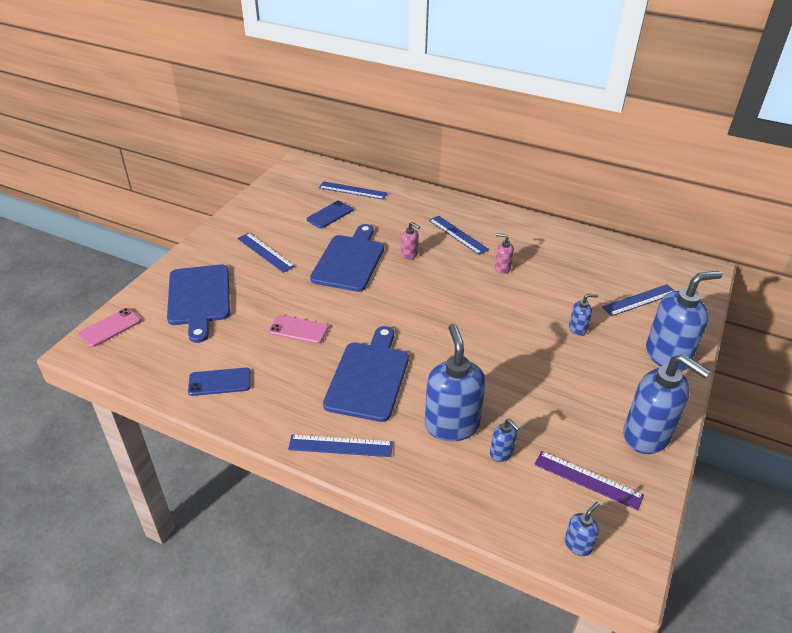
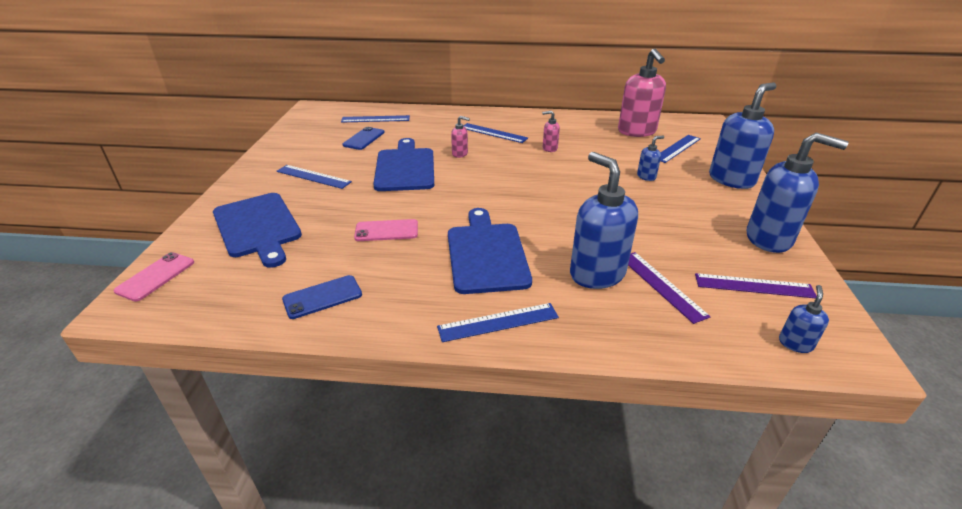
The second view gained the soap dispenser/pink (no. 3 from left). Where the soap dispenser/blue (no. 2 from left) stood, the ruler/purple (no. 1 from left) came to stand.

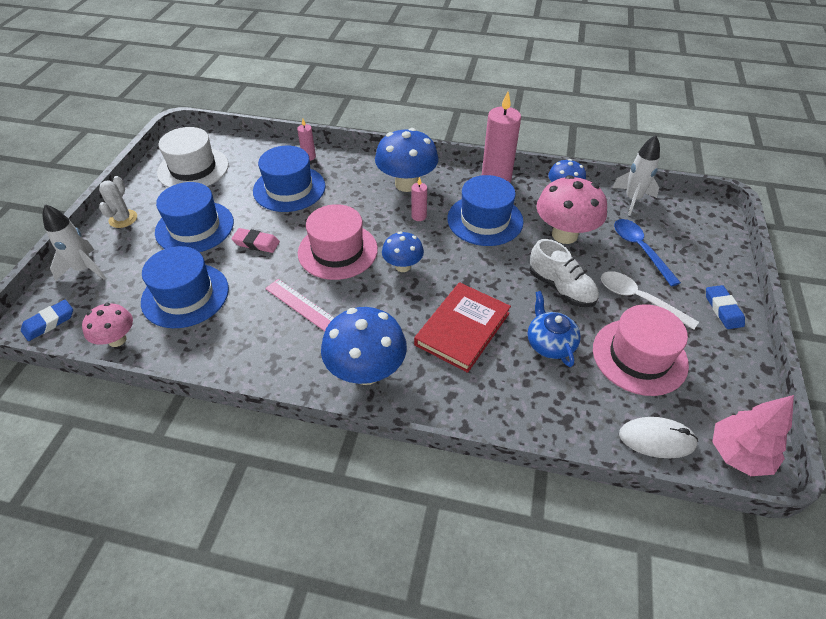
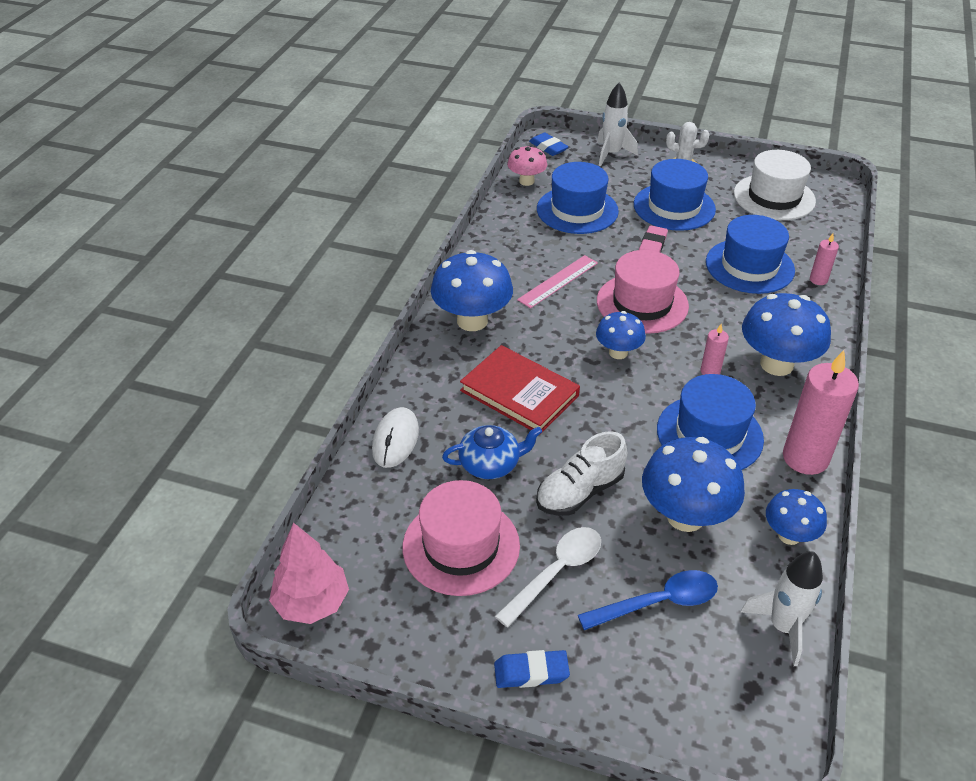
The mouse/white ended up elsewhere. What was the mushroom/pink (no. 2 from left) turned into the mushroom/blue (no. 3 from left).

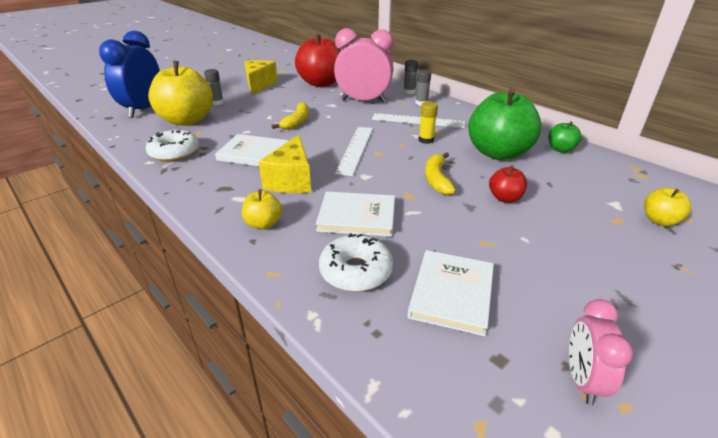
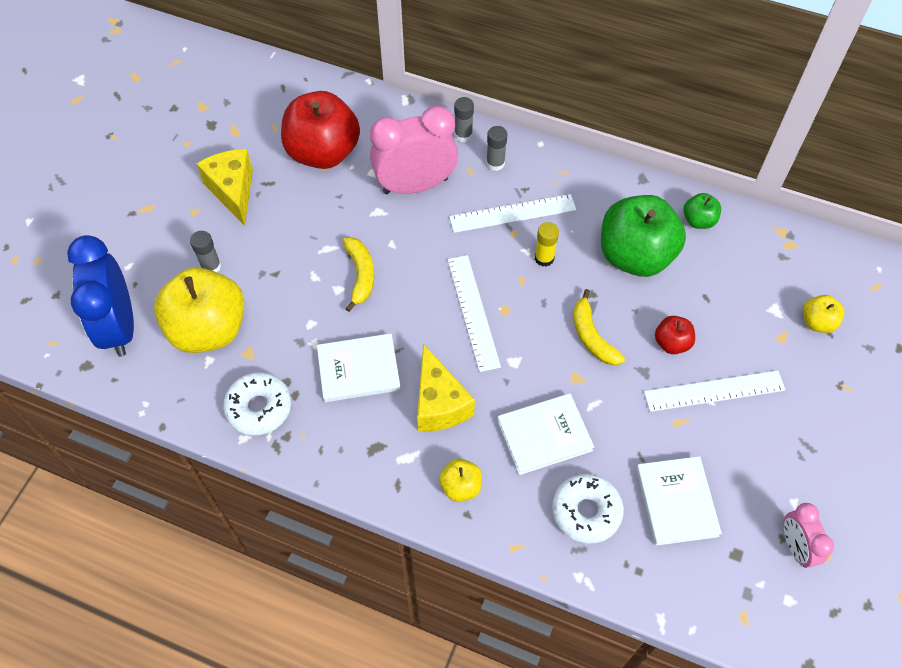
The second view gained the ruler/white (no. 3 from left).

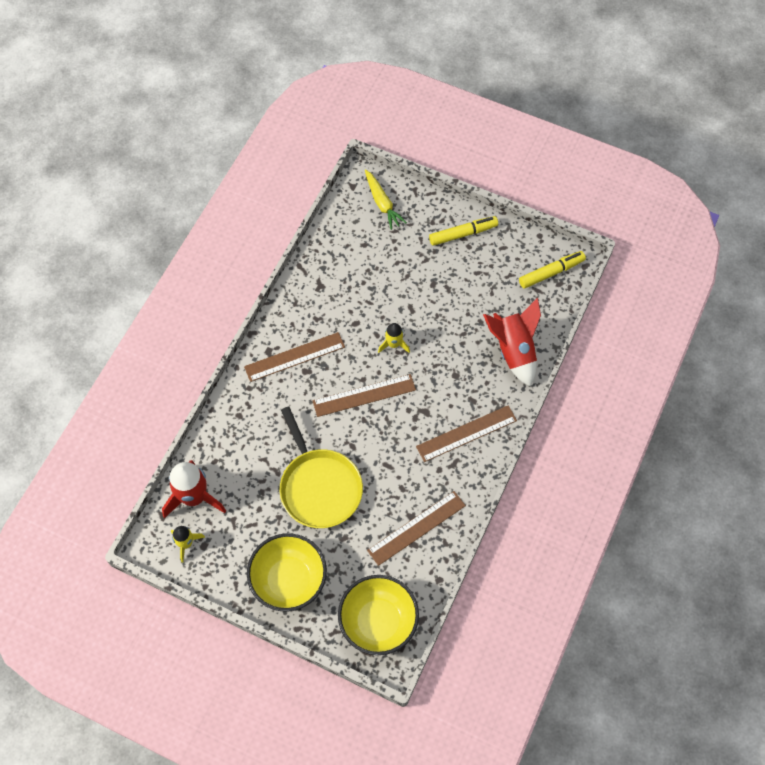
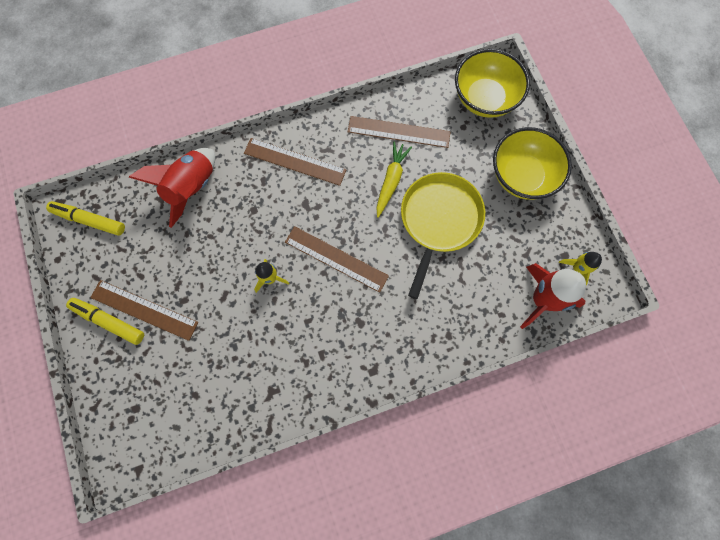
The ruler/brown (no. 1 from left) ended up elsewhere. The carrot/yellow ended up elsewhere.

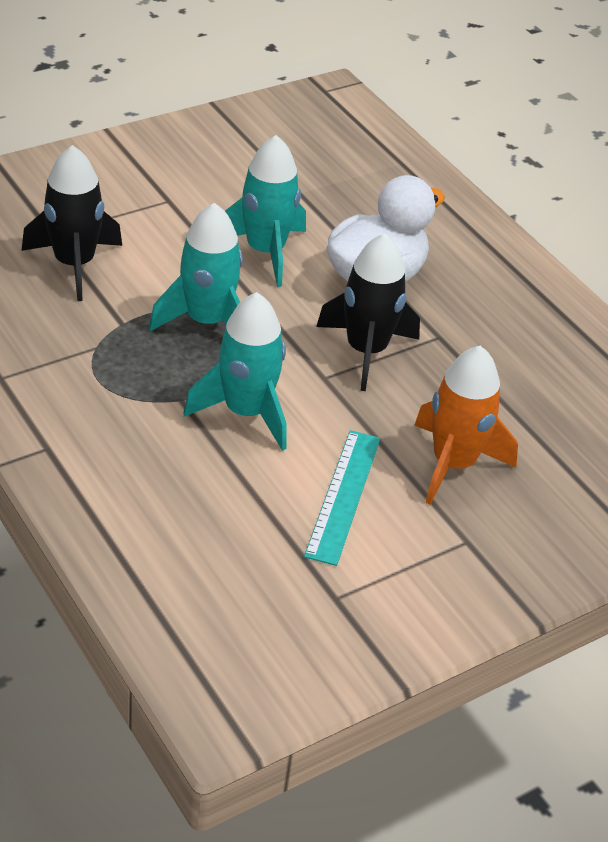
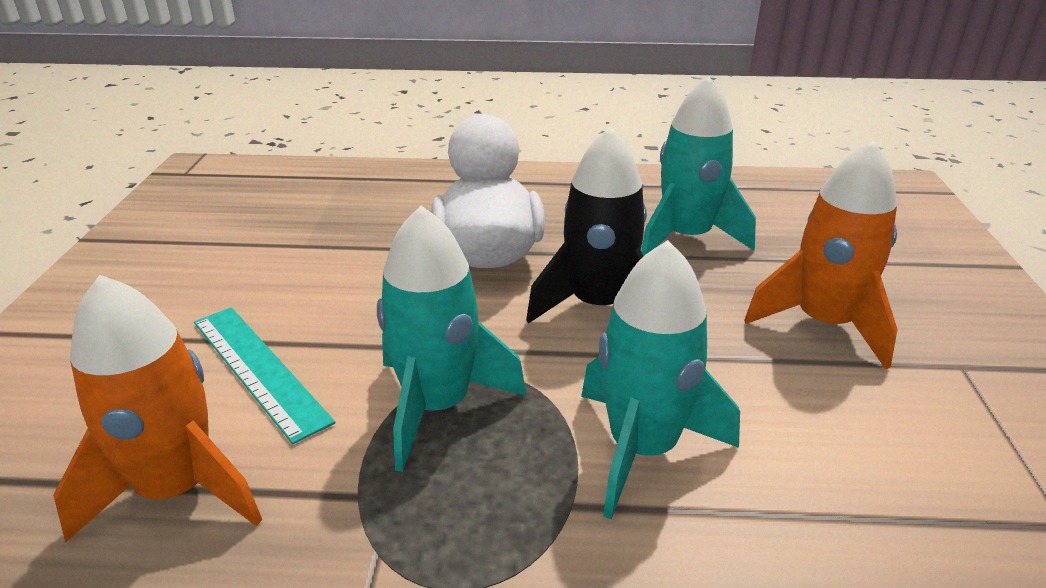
What was the rocket/black (no. 1 from left) turned into the rocket/orange (no. 1 from left). The ruler/turquoise ended up elsewhere. The rocket/turquoise (no. 3 from left) ended up elsewhere.

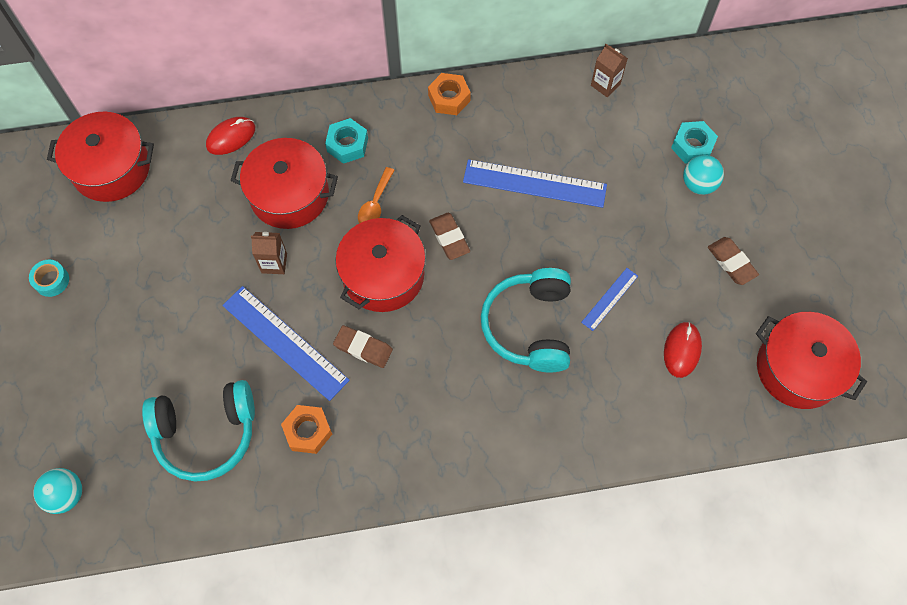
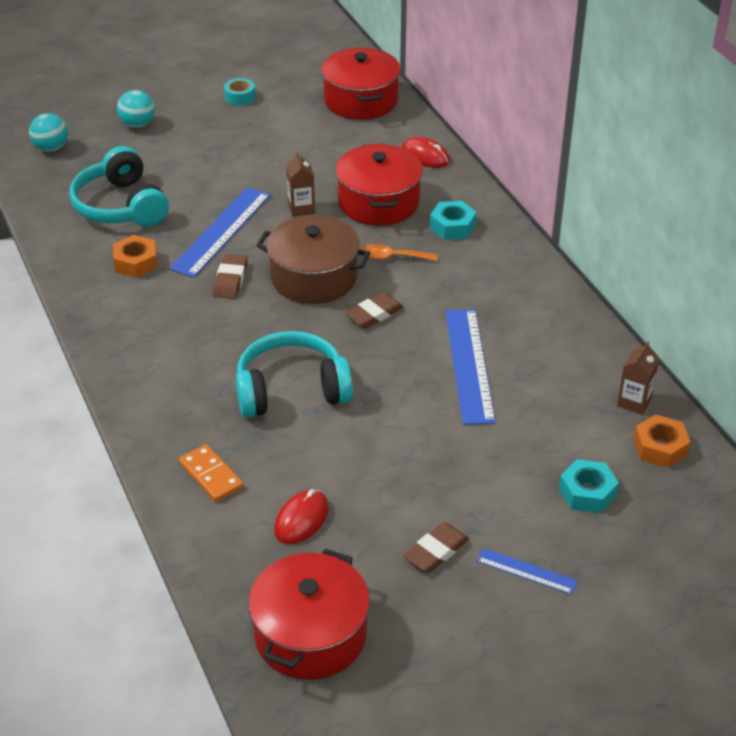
The ball/turquoise (no. 2 from left) ended up elsewhere. The second view gained the domino/orange. What was the pot/red (no. 3 from left) turned into the pot/brown. The mouse/red (no. 2 from left in the first image) ended up facing another way, 60 degrees counterclockwise from before. The ruler/blue (no. 3 from left) ended up elsewhere. The nut/orange (no. 2 from left) ended up elsewhere.

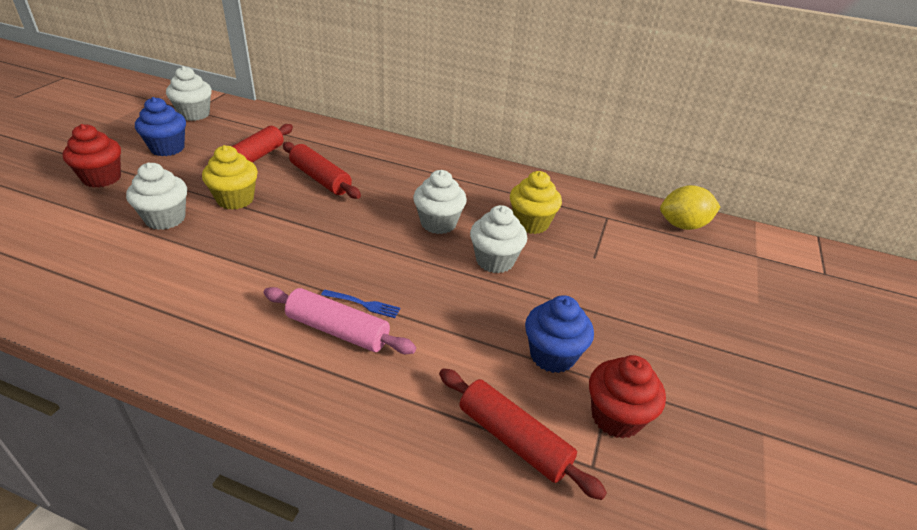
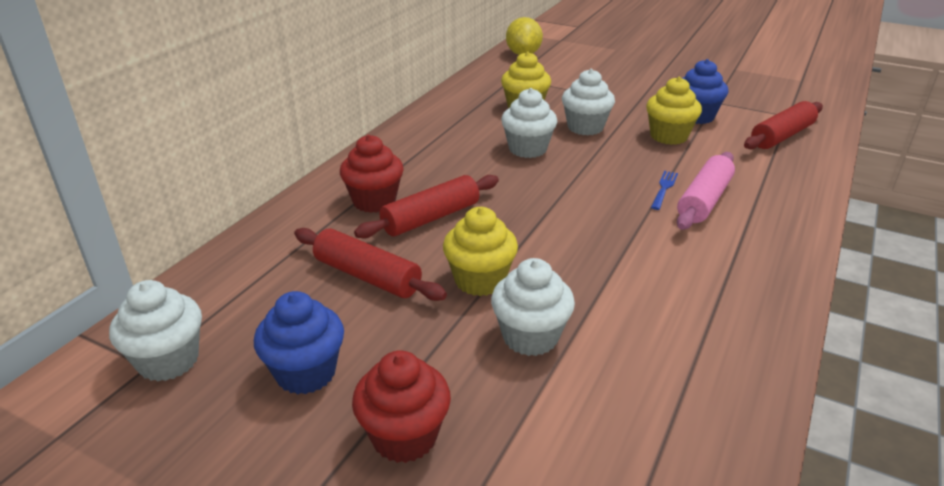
The cupcake/red (no. 2 from left in the first image) ended up elsewhere. The second view gained the cupcake/yellow (no. 3 from left).

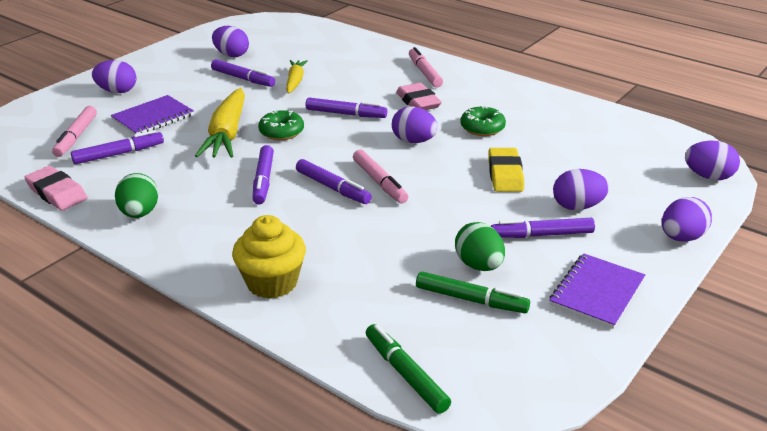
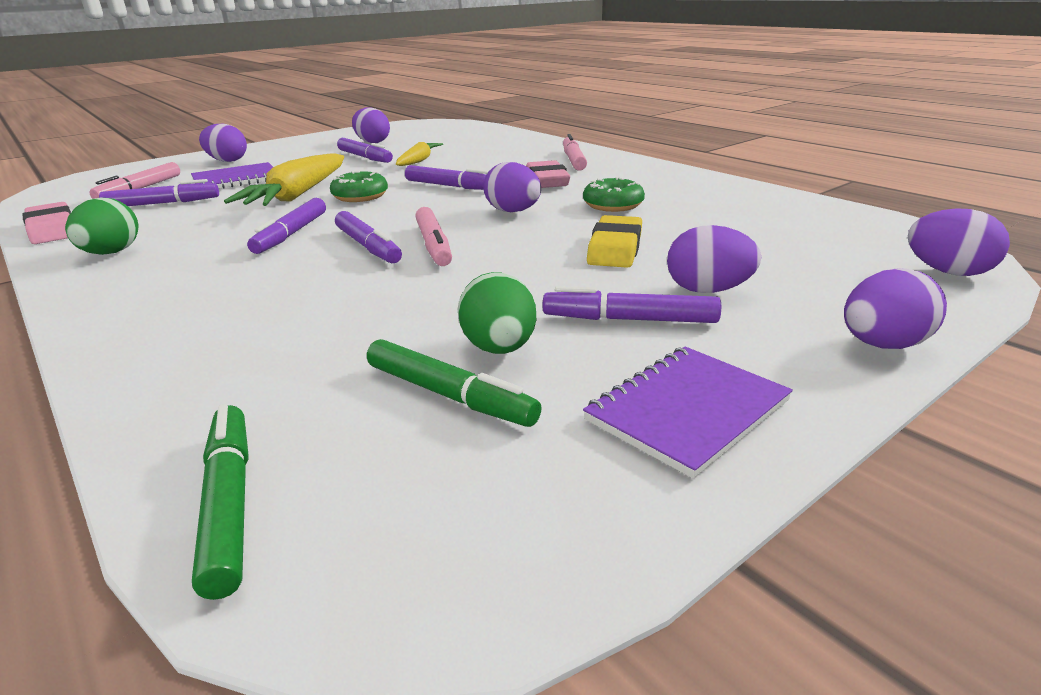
The second view lost the cupcake/yellow.

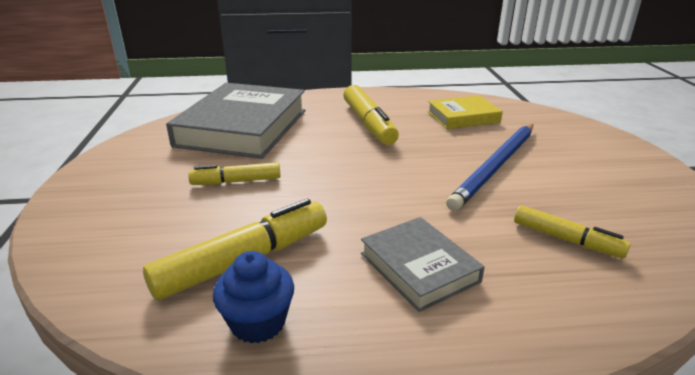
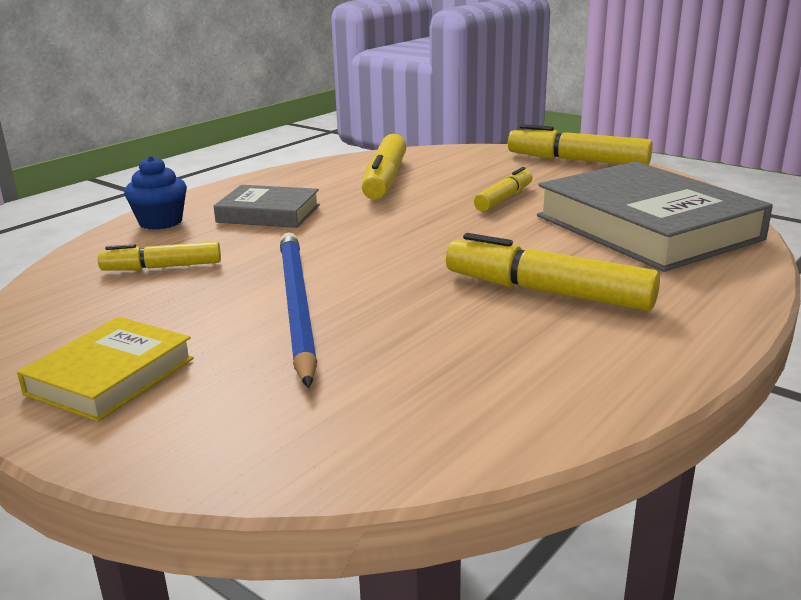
The book/yellow ended up elsewhere. The cupcake/blue ended up elsewhere. The second view gained the marker/yellow (no. 5 from left).

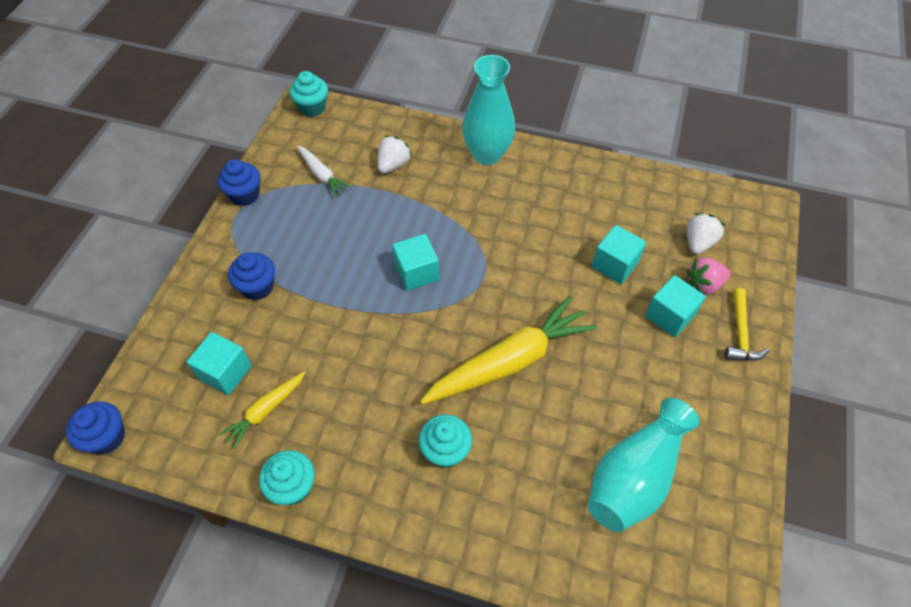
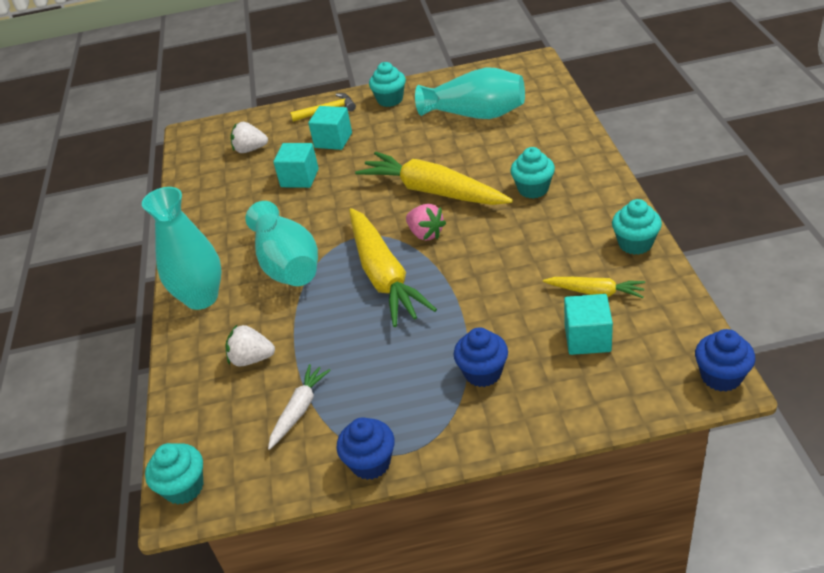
The second view gained the vase/turquoise (no. 2 from left). Where the cube/turquoise (no. 2 from left) stood, the carrot/yellow (no. 1 from left) came to stand. The second view gained the cupcake/turquoise (no. 2 from left). The strawberry/pink ended up elsewhere.

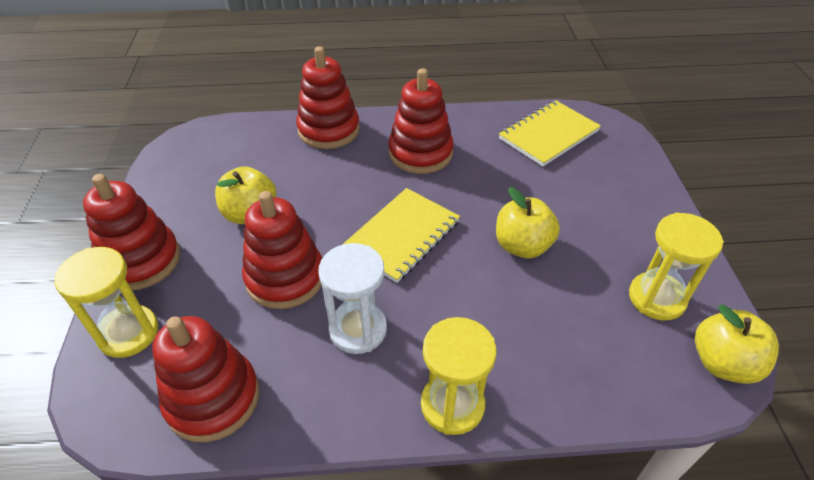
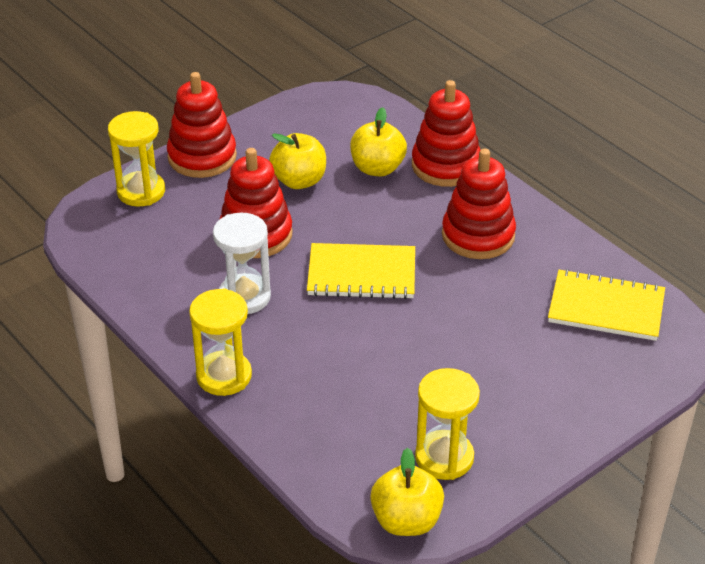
The apple/yellow (no. 2 from left) ended up elsewhere. The second view lost the stacking toy/red (no. 2 from left).

